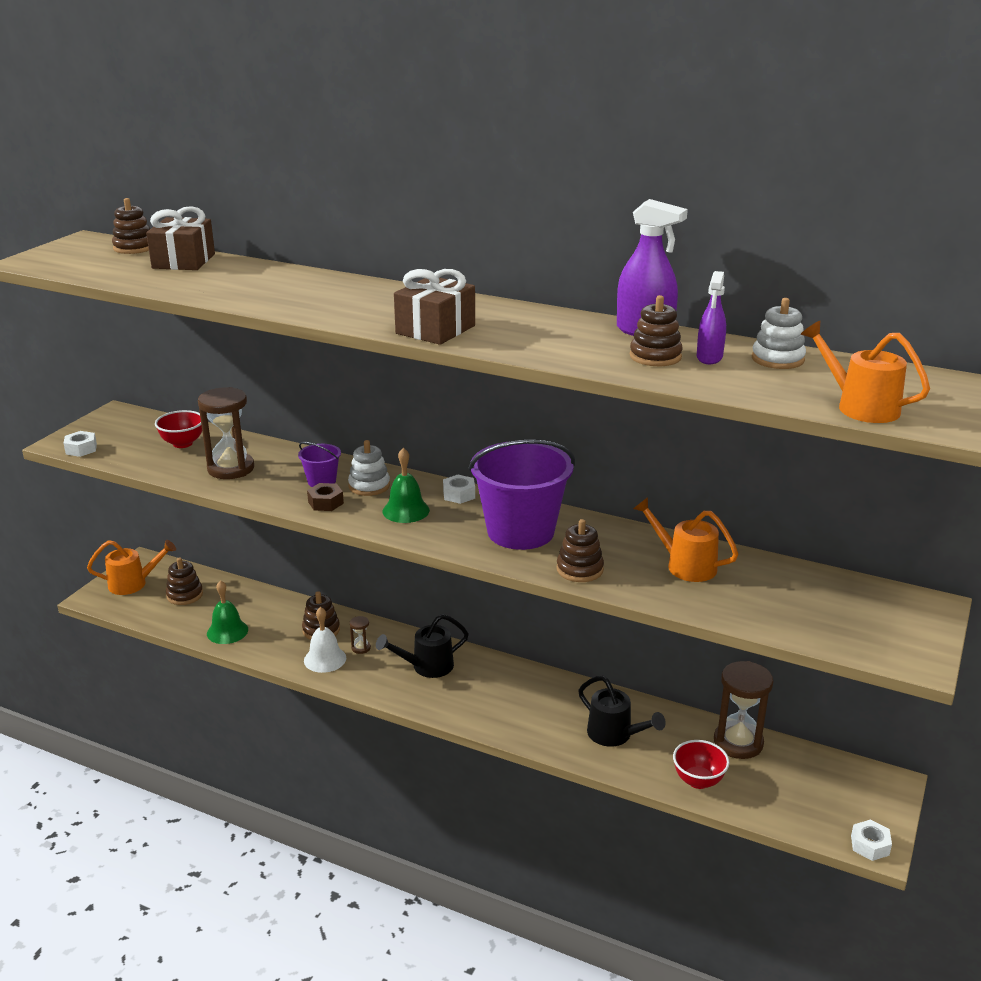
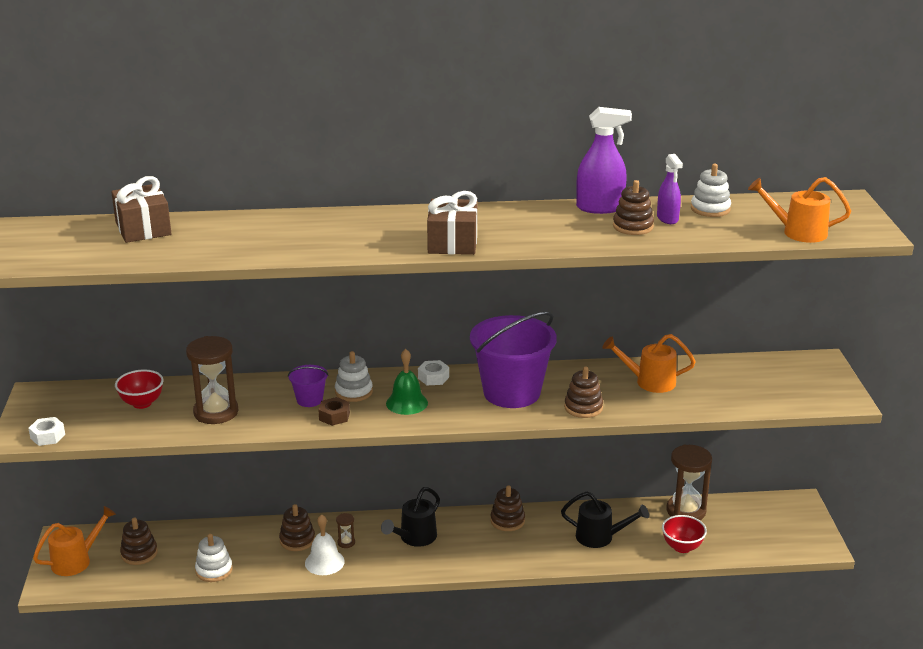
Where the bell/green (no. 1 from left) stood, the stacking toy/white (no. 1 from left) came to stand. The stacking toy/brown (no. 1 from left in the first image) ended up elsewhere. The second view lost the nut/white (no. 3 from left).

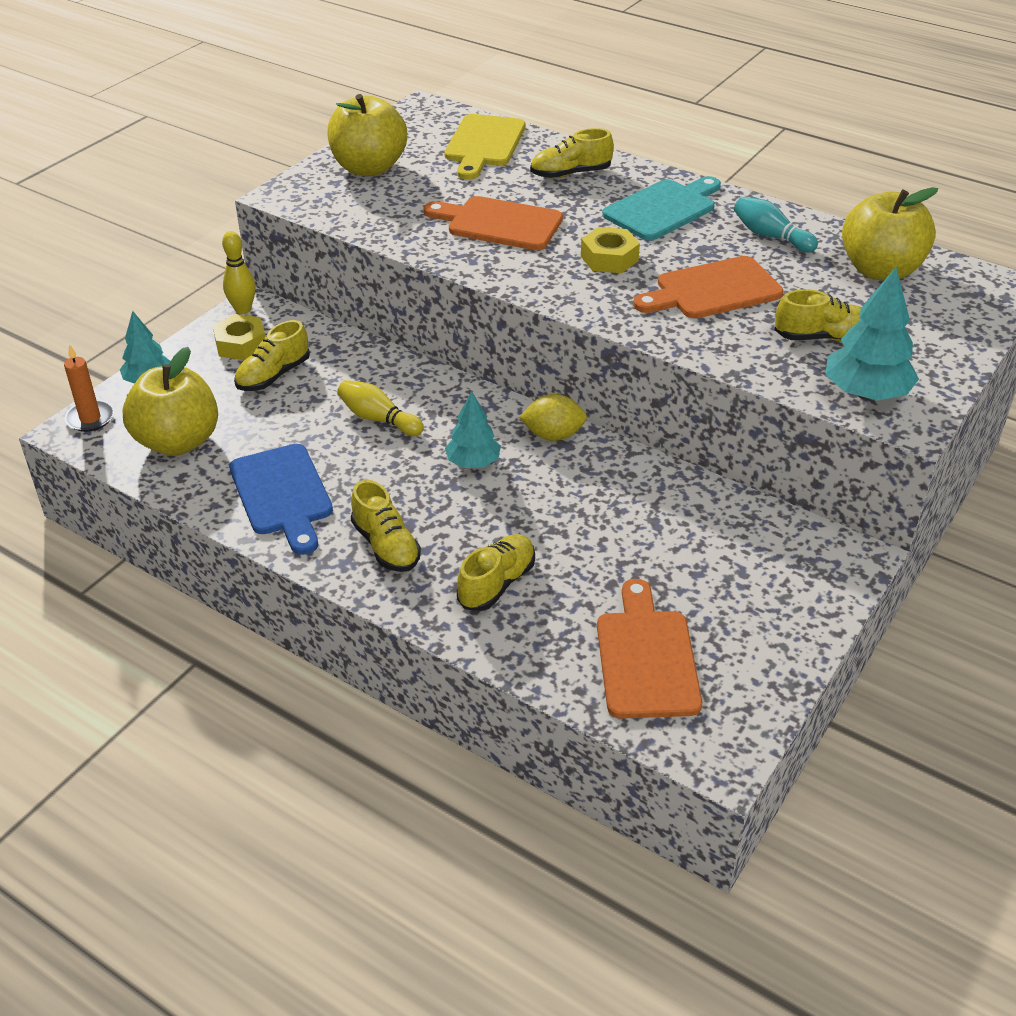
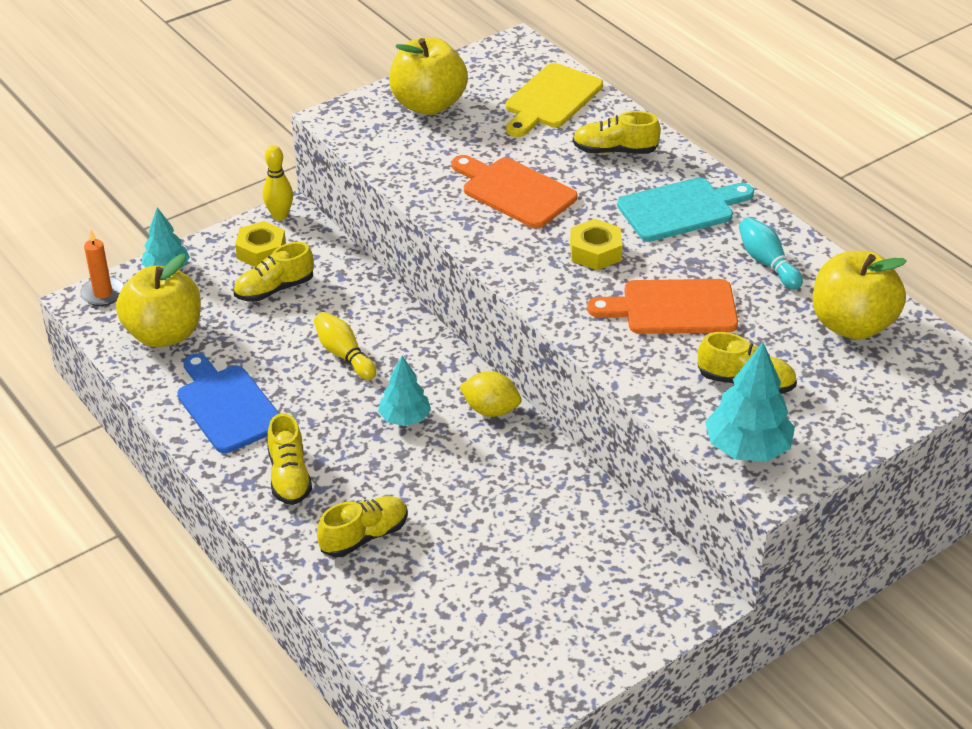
The cutting board/blue ended up facing another way, 150 degrees clockwise from before. The second view lost the cutting board/orange (no. 2 from left).

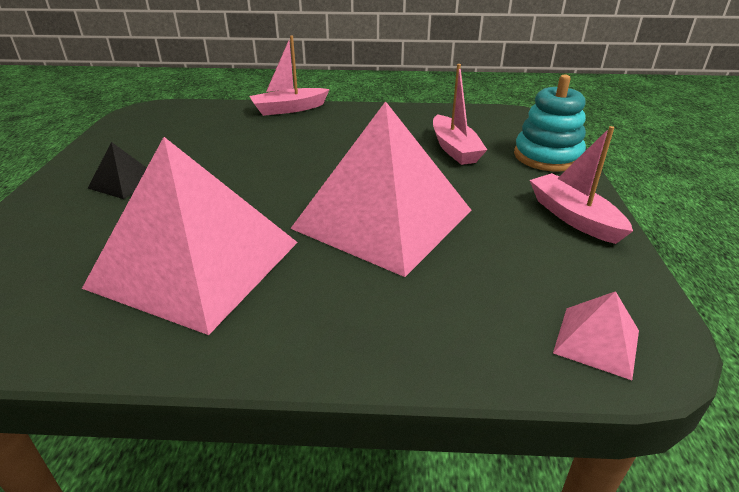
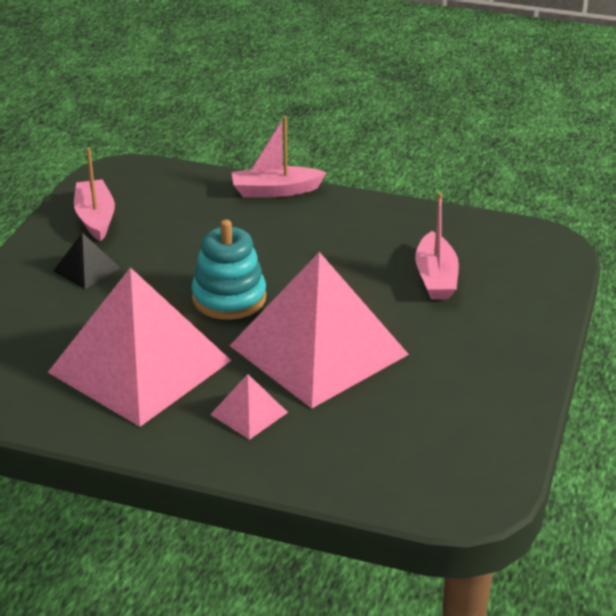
The boat/pink (no. 3 from left in the first image) ended up elsewhere. The stacking toy/turquoise ended up elsewhere. The pyramid/pink (no. 3 from left in the first image) ended up elsewhere.

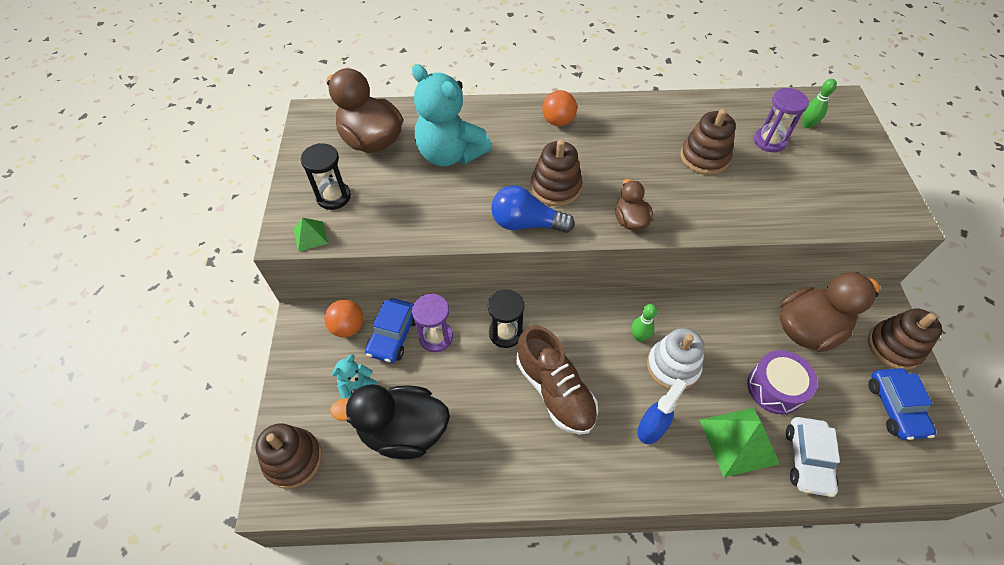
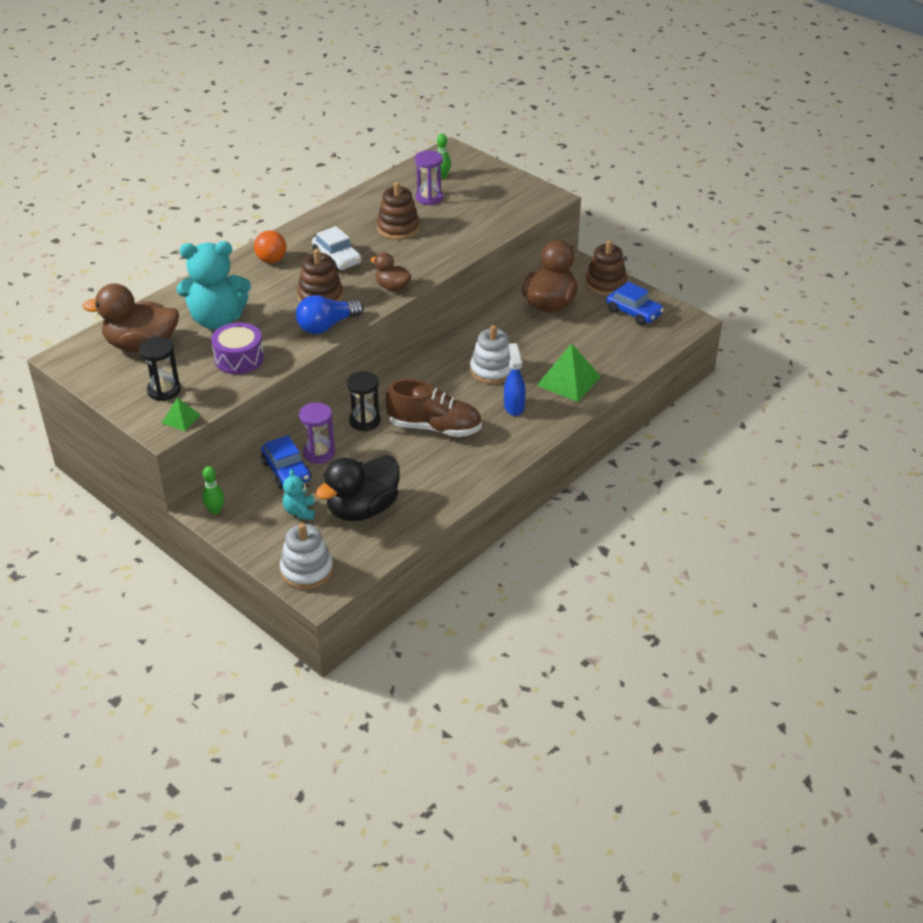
The bowling pin/green (no. 1 from left) ended up elsewhere. The drum/purple ended up elsewhere. What was the stacking toy/brown (no. 1 from left) turned into the stacking toy/white (no. 1 from left). The car/white ended up elsewhere. The second view lost the ball/orange (no. 1 from left).

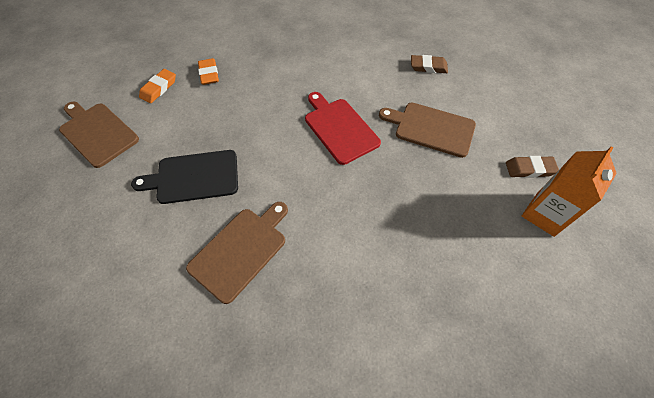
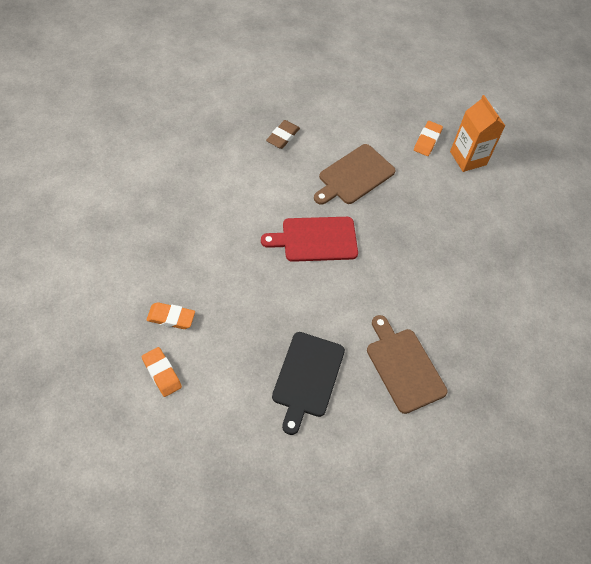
What was the eraser/brown (no. 2 from left) turned into the eraser/orange (no. 3 from left). The second view lost the cutting board/brown (no. 1 from left).

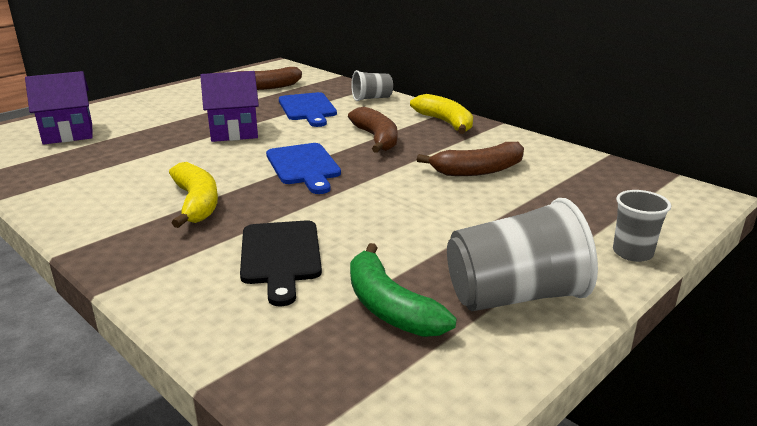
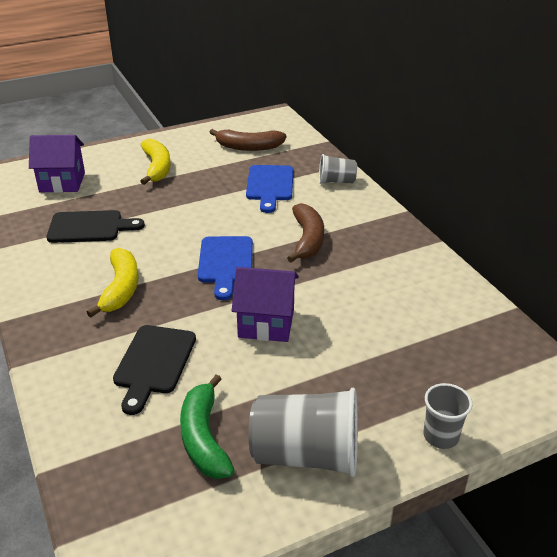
The second view gained the cutting board/black (no. 1 from left). The banana/yellow (no. 2 from left) ended up elsewhere. The house/purple (no. 2 from left) ended up elsewhere. The second view lost the banana/brown (no. 3 from left).

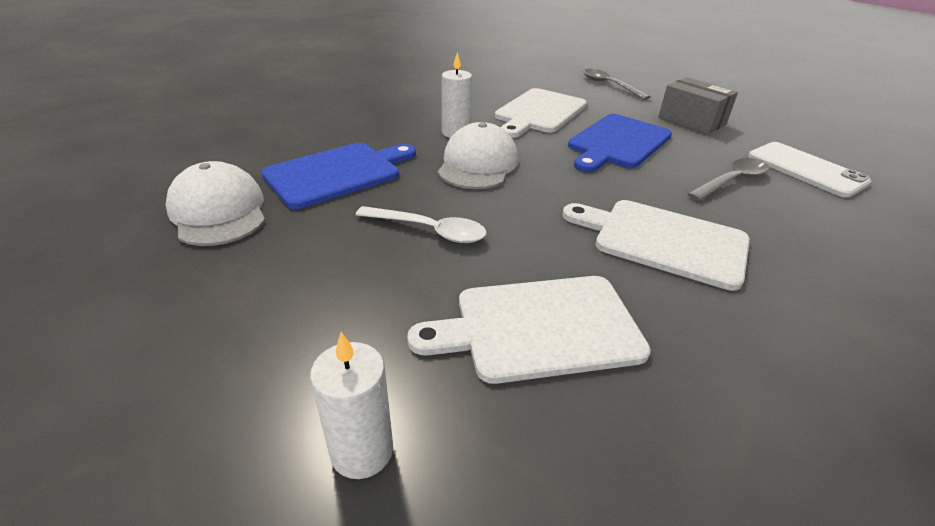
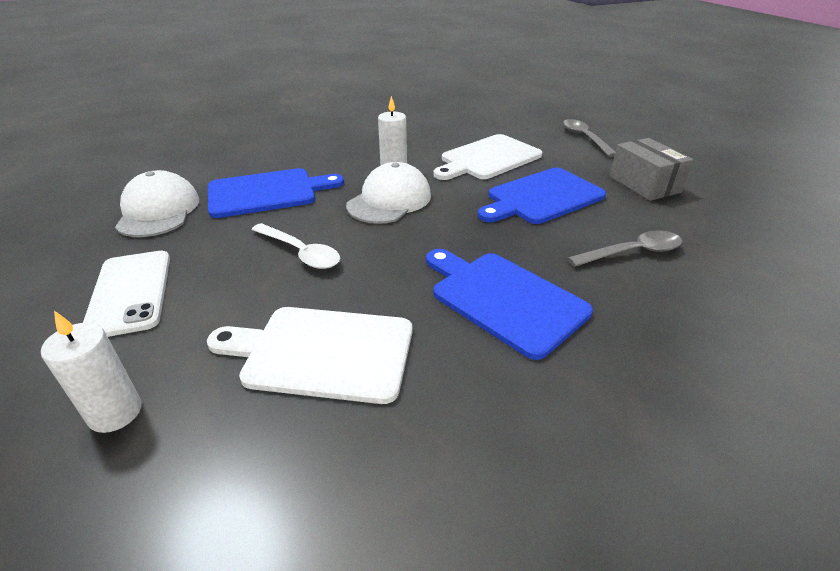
The phone/white ended up elsewhere. What was the cutting board/white (no. 3 from left) turned into the cutting board/blue (no. 2 from left).

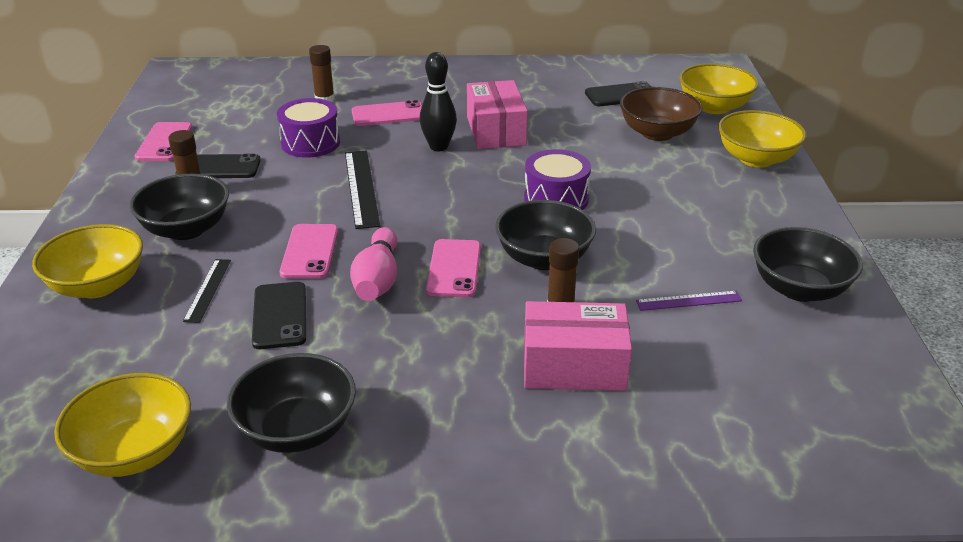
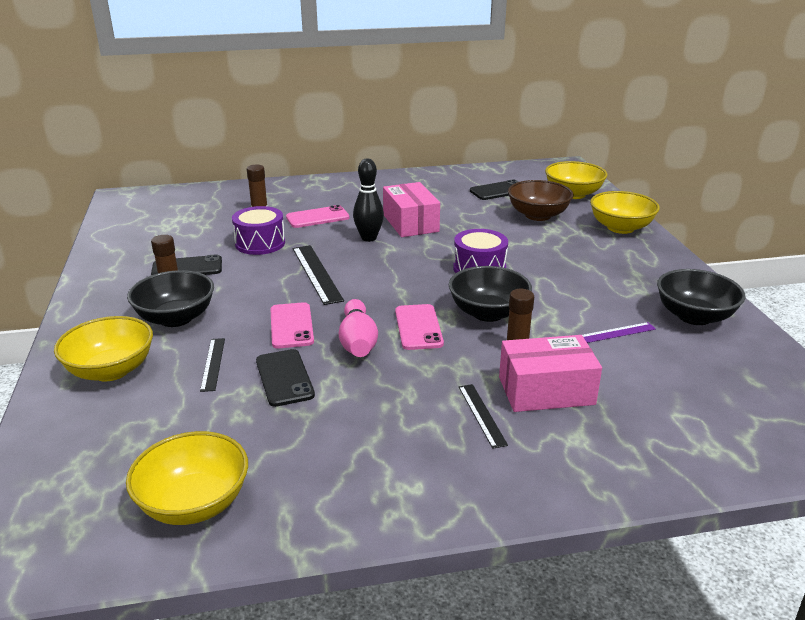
The second view gained the ruler/black (no. 3 from left). The second view lost the phone/pink (no. 1 from left). The second view lost the bowl/black (no. 2 from left).

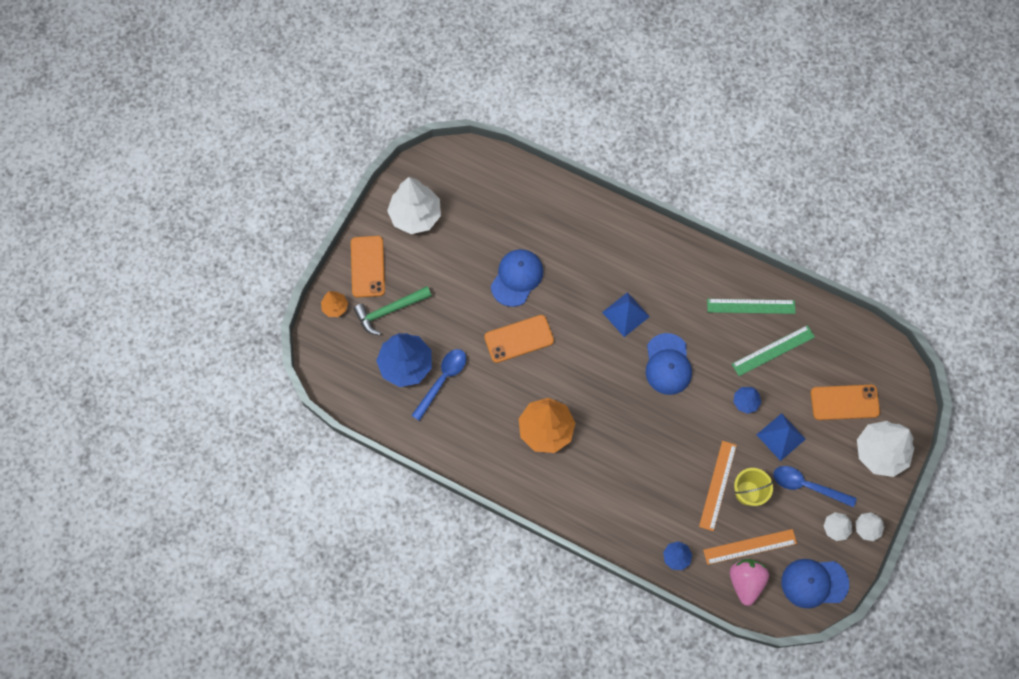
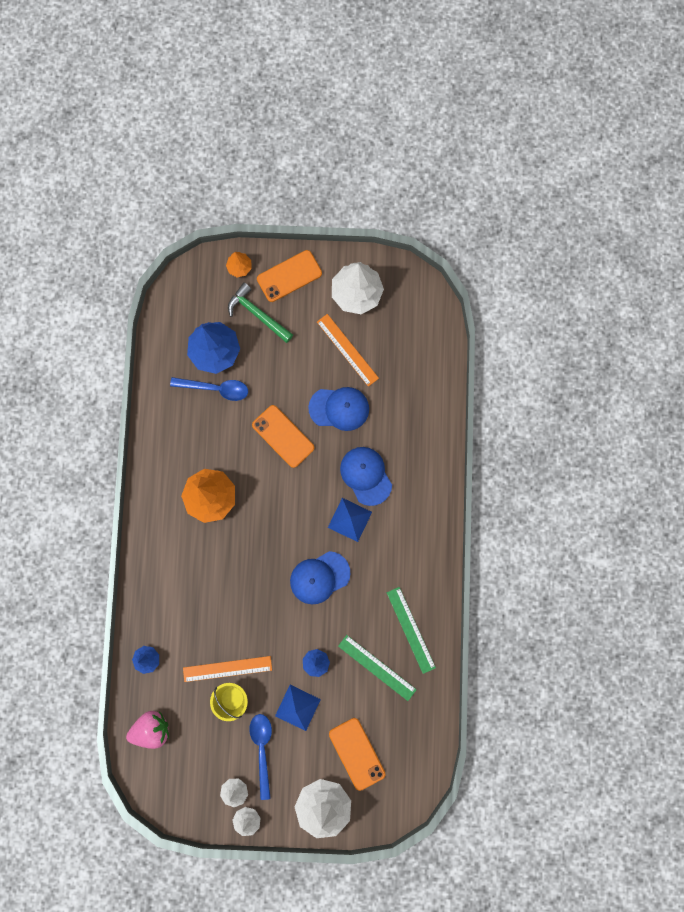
The ruler/orange (no. 2 from left) ended up elsewhere. The cap/blue (no. 3 from left) ended up elsewhere.

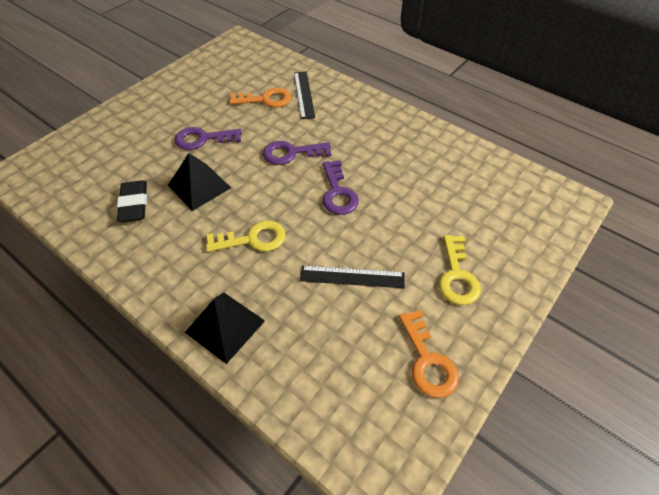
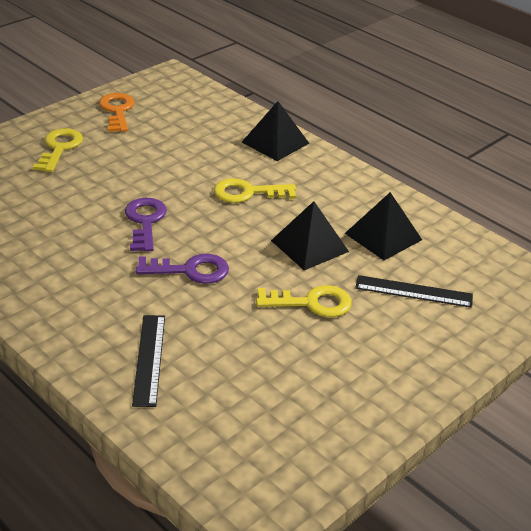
What was the key/purple (no. 1 from left) turned into the key/yellow (no. 3 from left). Where the eraser/black stood, the pyramid/black (no. 3 from left) came to stand. The ruler/black (no. 2 from left) ended up elsewhere. The second view lost the key/orange (no. 1 from left).

